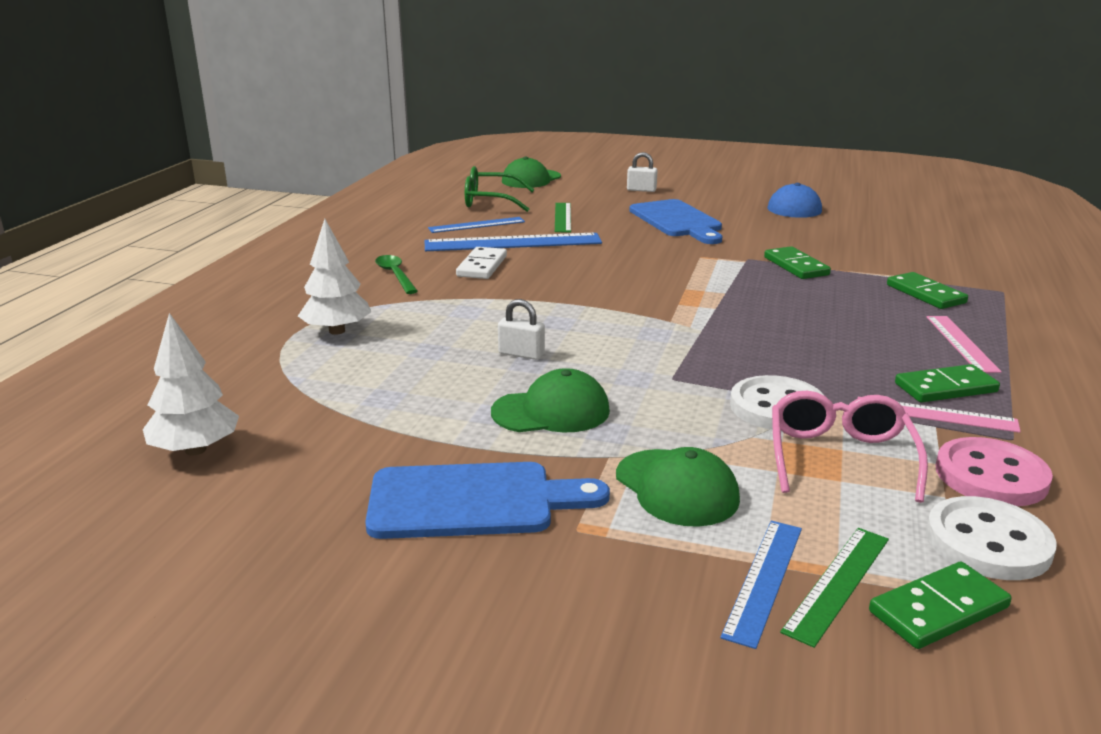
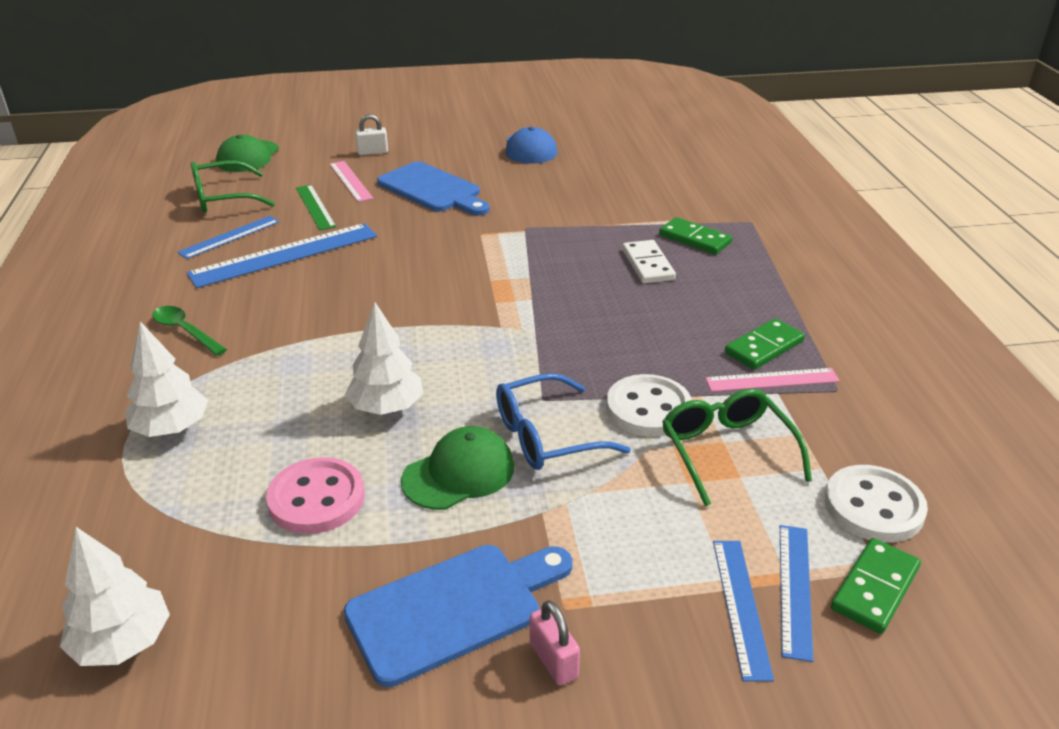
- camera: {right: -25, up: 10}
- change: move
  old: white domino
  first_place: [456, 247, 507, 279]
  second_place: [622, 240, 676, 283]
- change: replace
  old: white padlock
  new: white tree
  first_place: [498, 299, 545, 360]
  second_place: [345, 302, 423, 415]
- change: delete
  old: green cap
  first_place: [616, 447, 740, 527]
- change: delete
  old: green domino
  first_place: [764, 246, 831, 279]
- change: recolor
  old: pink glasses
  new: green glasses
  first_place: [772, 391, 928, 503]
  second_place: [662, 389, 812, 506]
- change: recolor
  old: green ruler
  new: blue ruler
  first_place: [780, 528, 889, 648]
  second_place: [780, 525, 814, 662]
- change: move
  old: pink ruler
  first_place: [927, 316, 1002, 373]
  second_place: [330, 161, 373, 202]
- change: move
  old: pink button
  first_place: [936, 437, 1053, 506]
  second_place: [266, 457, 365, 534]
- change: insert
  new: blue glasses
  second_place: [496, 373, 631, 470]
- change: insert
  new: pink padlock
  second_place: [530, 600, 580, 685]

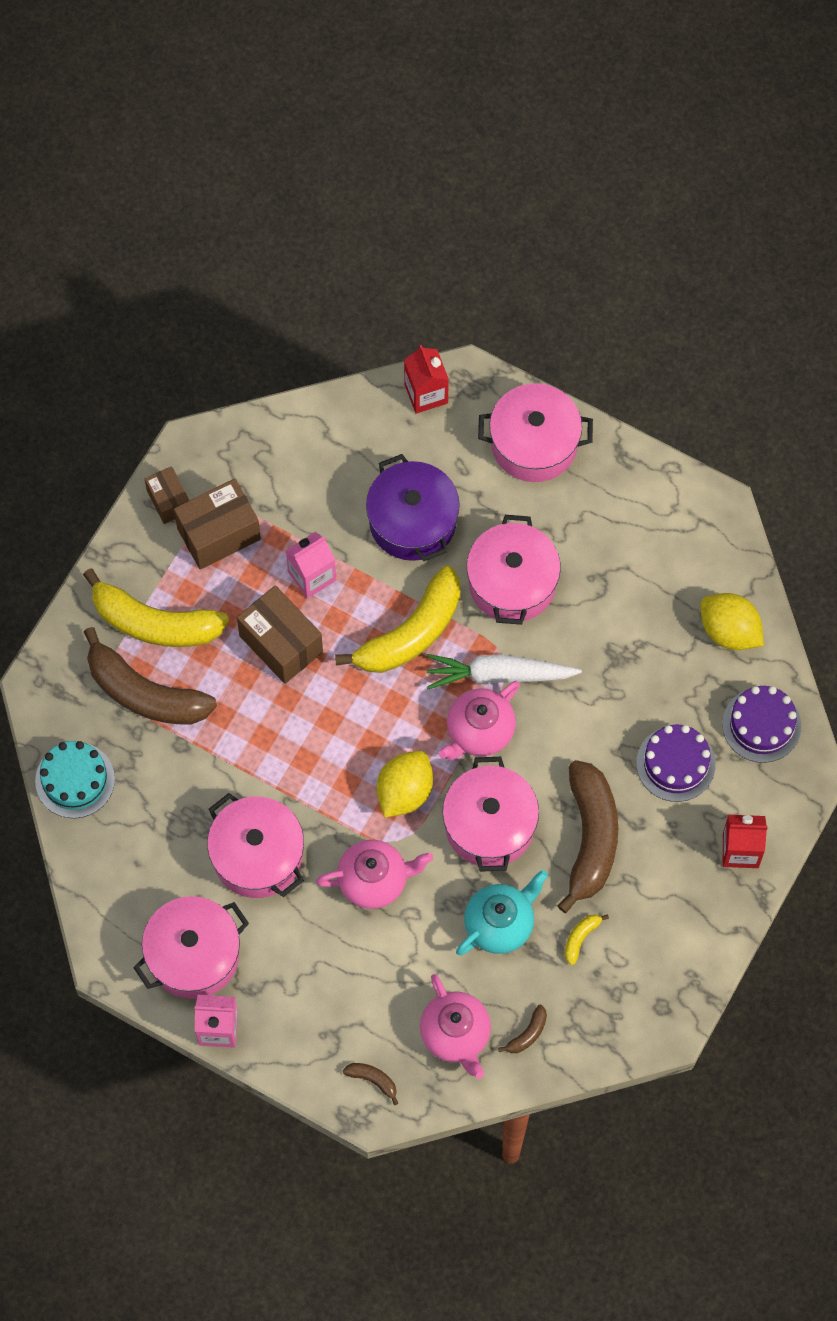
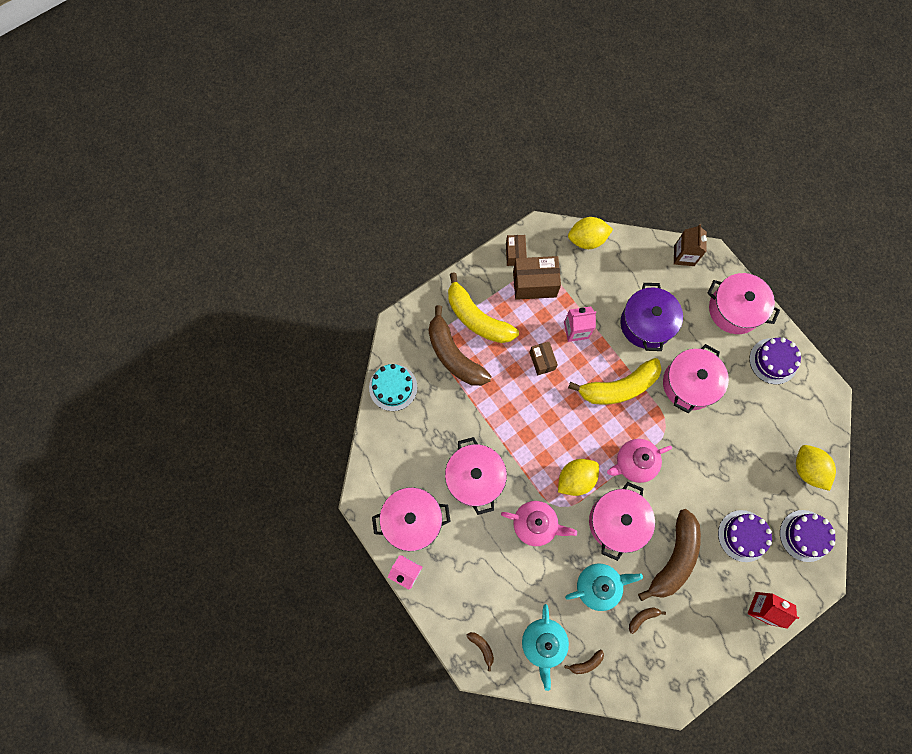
- camera: {right: 25, up: 5}
- change: resize
  old: brown box
  first_place: [237, 585, 323, 684]
  second_place: [529, 342, 558, 375]
  factor: 0.6
- change: recolor
  old: red carton
  new: brown carton
  first_place: [404, 345, 449, 414]
  second_place: [674, 224, 707, 266]
- change: recolor
  old: pink teapot
  new: turquoise teapot
  first_place: [420, 974, 491, 1079]
  second_place: [522, 604, 569, 691]
- change: delete
  old: white carrot
  first_place: [426, 654, 582, 689]
- change: recolor
  old: yellow banana
  new: brown banana
  first_place: [565, 914, 609, 965]
  second_place: [629, 607, 666, 634]
- change: insert
  new: yellow lemon
  second_place: [568, 217, 613, 249]
- change: insert
  new: purple cake
  second_place: [749, 338, 801, 384]

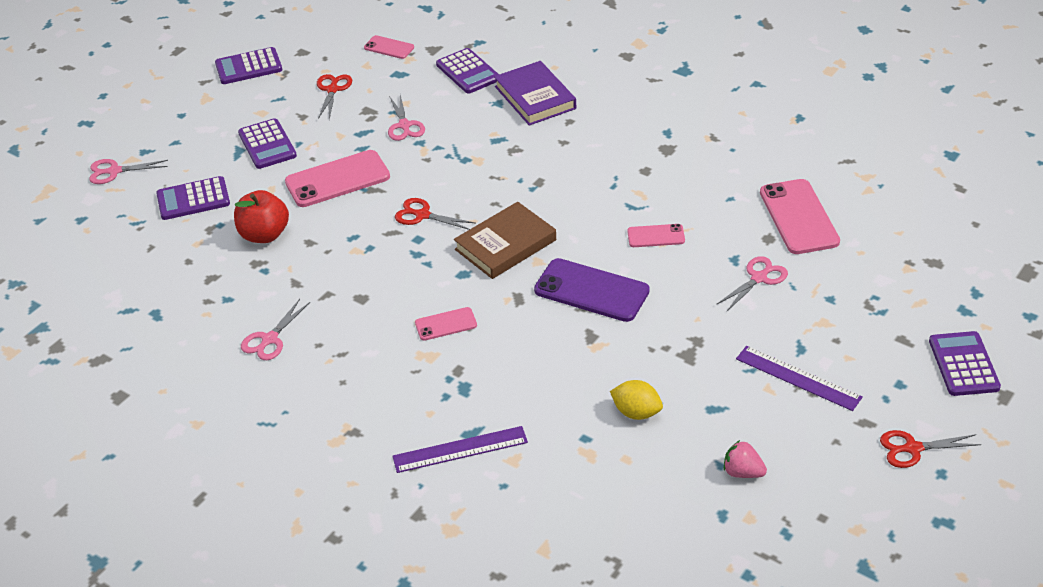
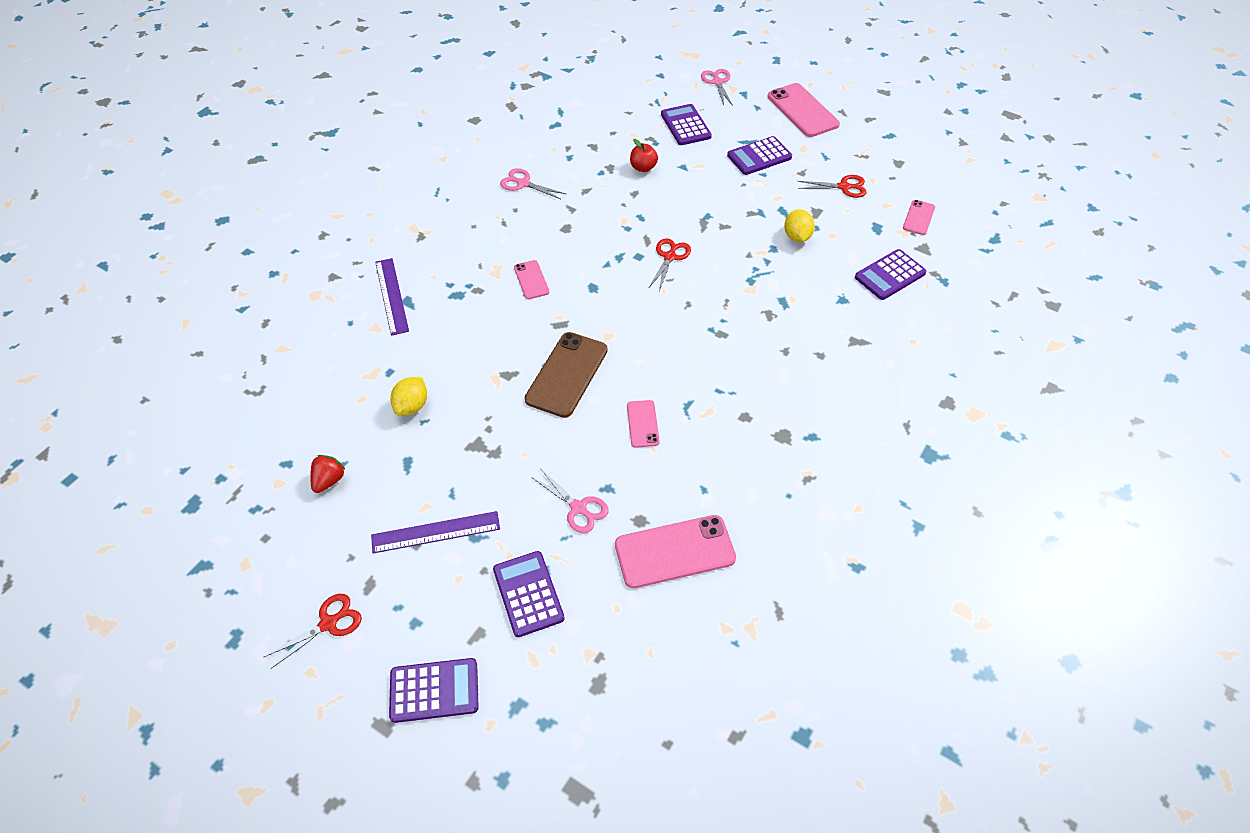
- camera: {right: 85, up: 10}
- change: move
  old: purple calculator
  first_place: [215, 47, 282, 84]
  second_place: [493, 551, 565, 637]
- change: resize
  old: red apple
  first_place: [234, 190, 289, 243]
  second_place: [630, 139, 658, 172]
  factor: 0.64
- change: move
  old: pink phone
  first_place: [285, 150, 390, 207]
  second_place: [768, 83, 840, 137]
- change: replace
  old: pink scissors
  new: yellow lemon
  first_place: [388, 95, 425, 141]
  second_place: [784, 209, 815, 242]
- change: delete
  old: brown book
  first_place: [454, 202, 556, 279]
- change: delete
  old: purple book
  first_place: [494, 61, 576, 126]
- change: recolor
  old: purple phone
  new: brown phone
  first_place: [534, 258, 650, 322]
  second_place: [525, 332, 608, 418]
- change: recolor
  old: pink strawberry
  new: red strawberry
  first_place: [724, 440, 767, 478]
  second_place: [310, 455, 346, 493]
- change: rotate
  old: purple ruler
  first_place: [736, 346, 863, 411]
  second_place: [371, 511, 500, 553]
  degrees: 45
- change: rotate
  old: red scissors
  first_place: [880, 430, 982, 468]
  second_place: [264, 594, 362, 669]
  degrees: 60

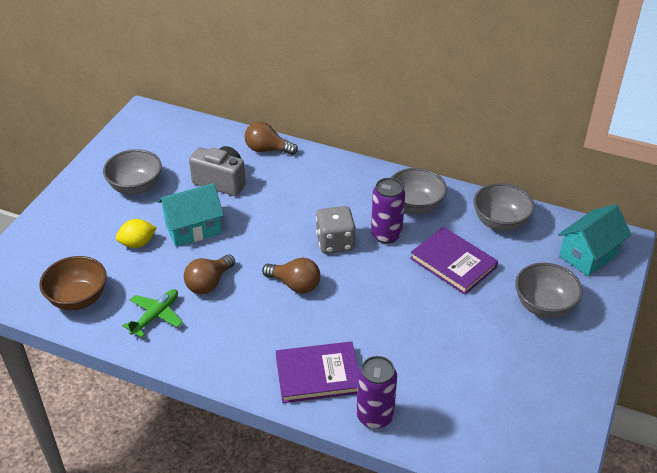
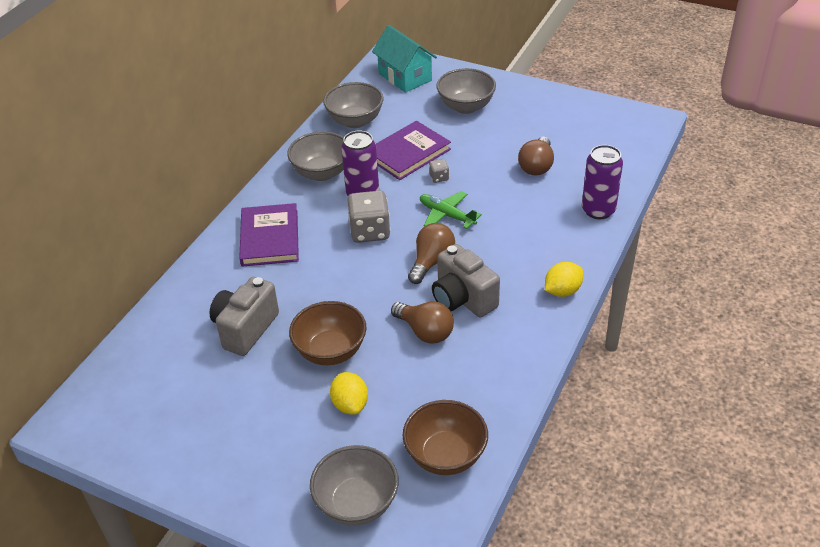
- camera: {right: -85, up: 0}
- change: move
  old: grey bowl
  first_place: [103, 149, 162, 195]
  second_place: [310, 445, 399, 526]
- change: move
  old: green plane
  first_place: [123, 289, 183, 338]
  second_place: [420, 191, 482, 229]
- change: replace
  old: turquoise house
  new: brown bowl
  first_place: [158, 183, 224, 247]
  second_place: [289, 301, 367, 365]
- change: move
  old: brown light bulb
  first_place: [245, 121, 298, 155]
  second_place: [518, 136, 554, 175]
- change: move
  old: purple book
  first_place: [276, 341, 359, 403]
  second_place: [239, 203, 299, 267]
- change: insert
  new: grey dice
  second_place: [429, 159, 449, 183]
- change: insert
  new: grey camera
  second_place: [432, 244, 500, 318]
- change: insert
  new: yellow lemon
  second_place: [545, 262, 583, 297]

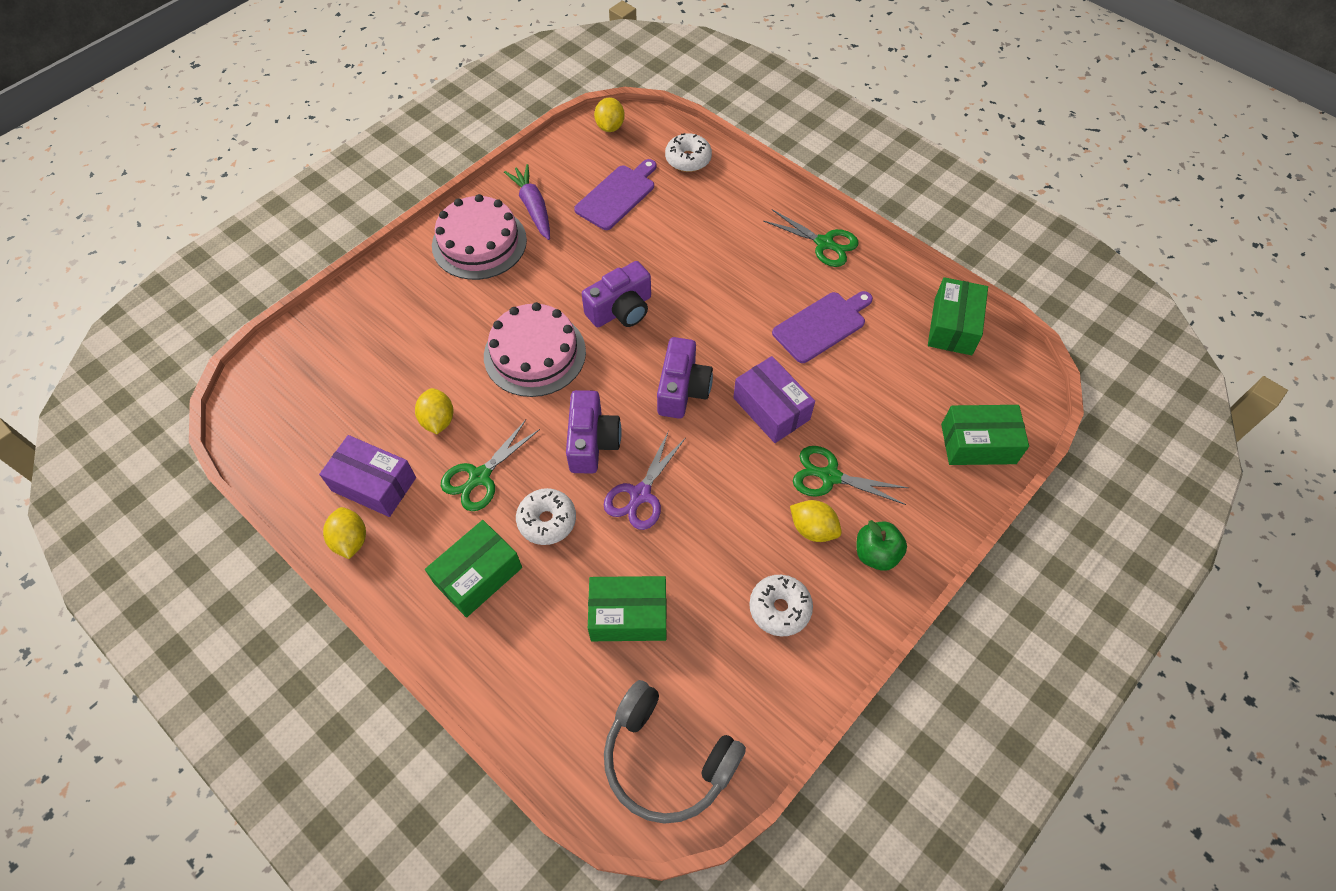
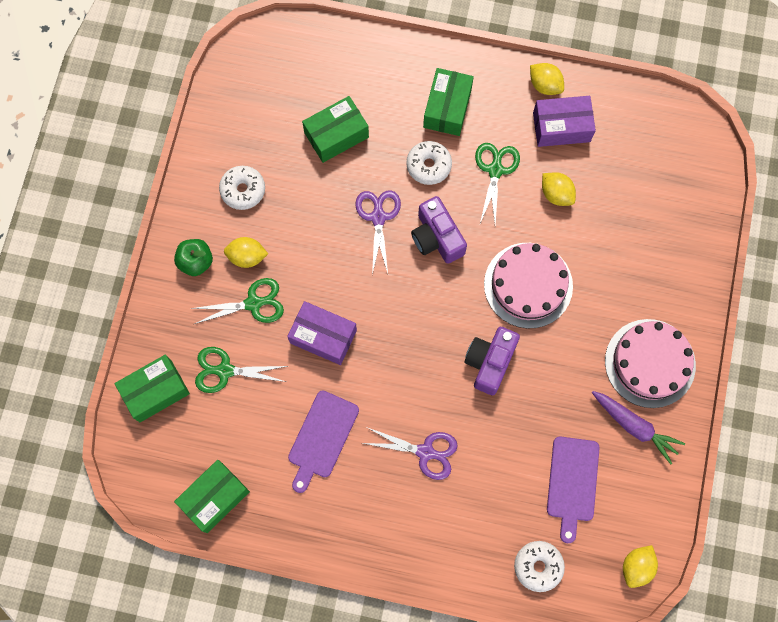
- camera: {right: 150, up: 15}
- change: rotate
  old: yellow lemon
  first_place: [594, 97, 625, 132]
  second_place: [623, 545, 658, 588]
  degrees: 60
- change: delete
  old: grey headphones
  first_place: [604, 680, 746, 824]
- change: delete
  old: purple camera
  first_place: [657, 337, 713, 419]
- change: move
  old: green scissors
  first_place: [764, 209, 858, 267]
  second_place: [195, 347, 288, 393]
- change: rotate
  old: green box
  first_place: [928, 277, 988, 355]
  second_place: [174, 460, 250, 533]
  degrees: 60
- change: insert
  new: purple scissors
  second_place: [363, 427, 457, 480]

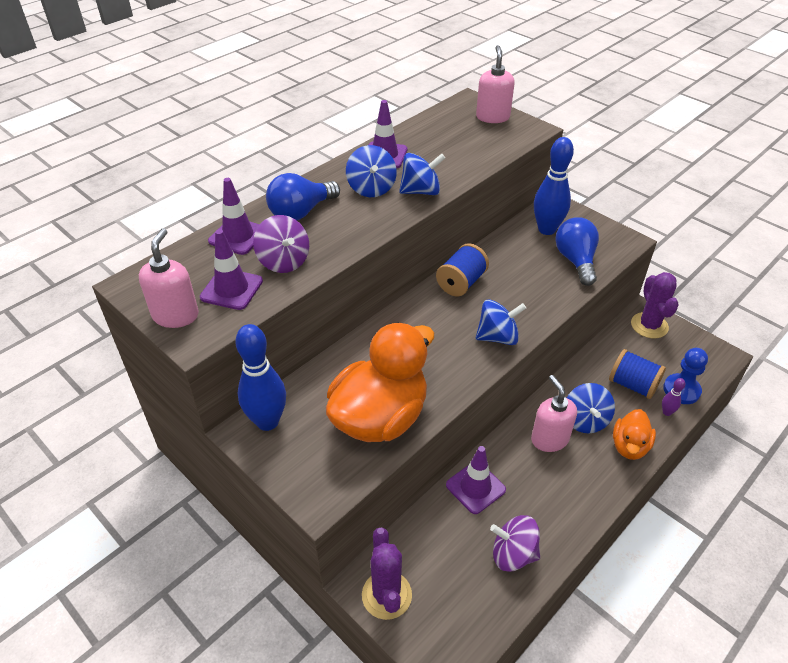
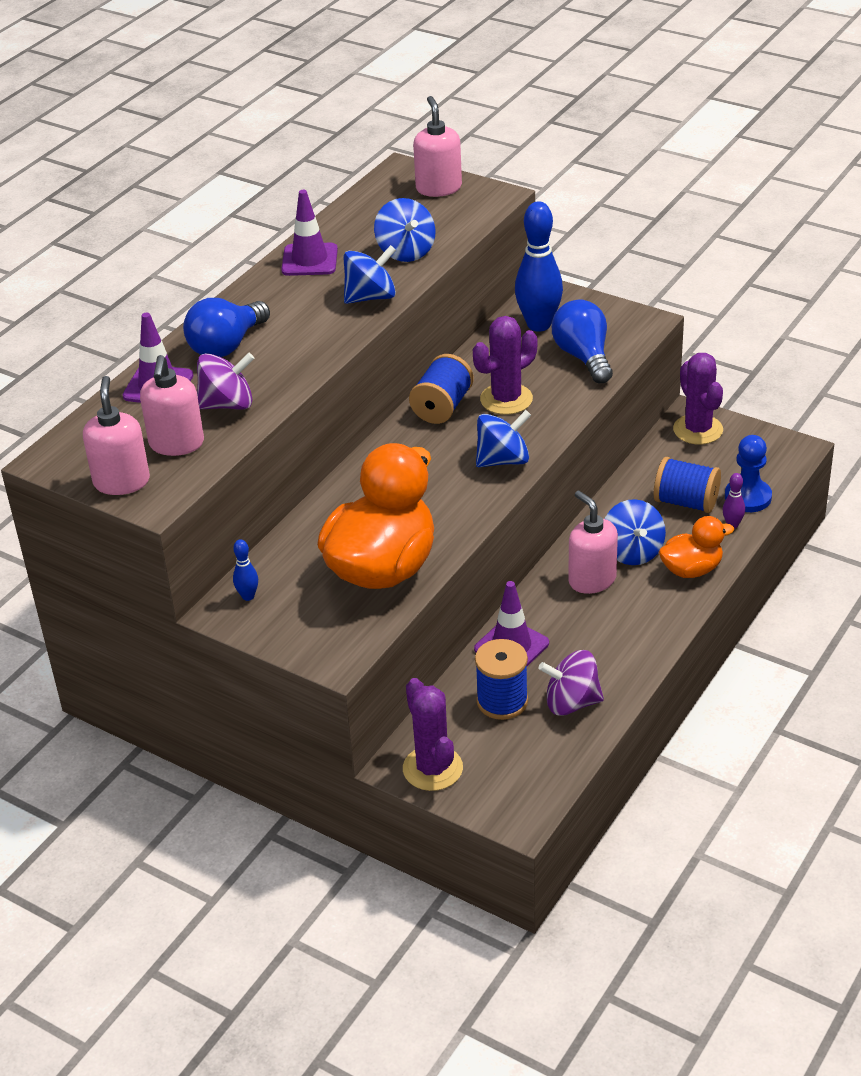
- camera: {right: -10, up: -5}
- change: replace
  old: purple traffic cone
  new: pink soap dispenser
  first_place: [200, 229, 263, 310]
  second_place: [140, 355, 204, 456]
- change: resize
  old: blue bowling pin
  first_place: [235, 324, 286, 431]
  second_place: [233, 539, 258, 601]
  factor: 0.45
- change: rotate
  old: purple spinning top
  first_place: [253, 215, 309, 273]
  second_place: [197, 353, 254, 410]
  degrees: -60
- change: move
  old: blue spinning top
  first_place: [346, 145, 397, 197]
  second_place: [374, 198, 435, 262]
- change: rotate
  old: orange duck
  first_place: [613, 409, 656, 460]
  second_place: [659, 516, 734, 578]
  degrees: -120
- change: insert
  new: purple cactus
  second_place: [473, 316, 537, 415]
- change: insert
  new: blue spool
  second_place: [475, 639, 528, 720]

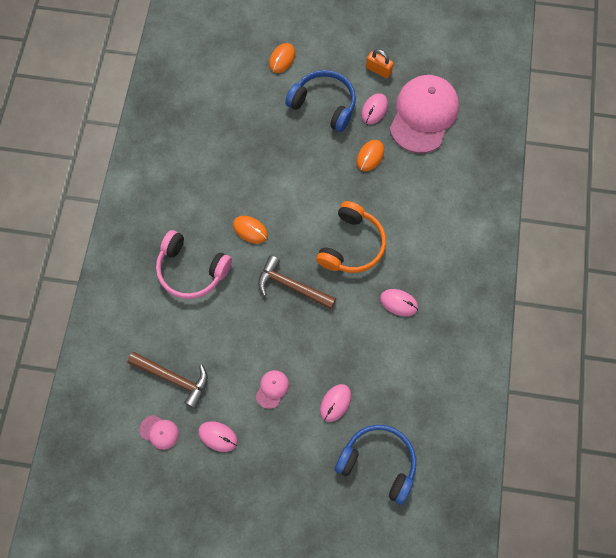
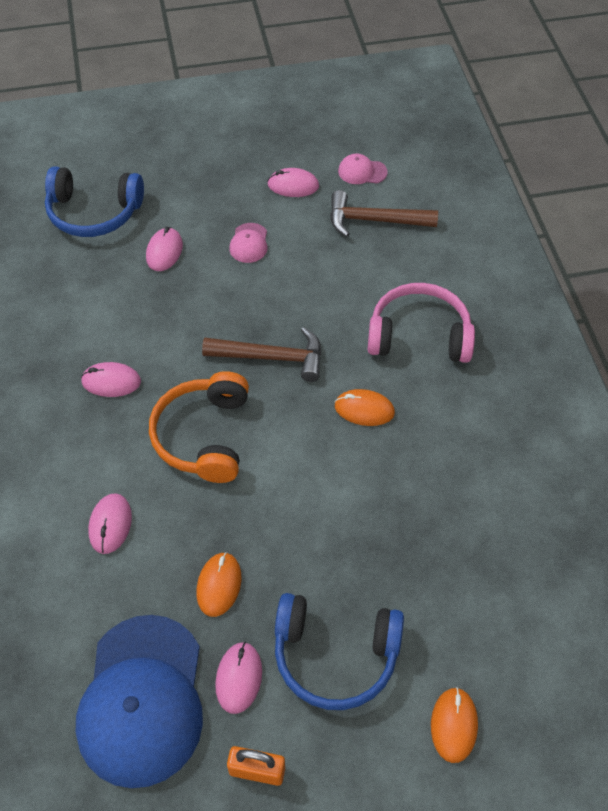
- camera: {right: 160, up: -15}
- change: recolor
  old: pink cap
  new: blue cap
  first_place: [390, 75, 459, 153]
  second_place: [76, 615, 203, 788]
- change: insert
  new: pink mouse
  second_place: [88, 493, 132, 554]

